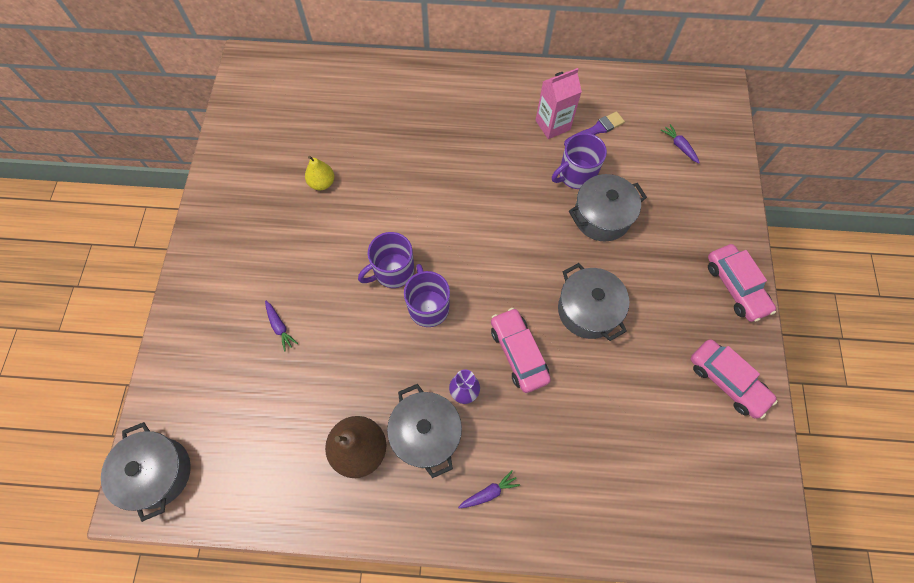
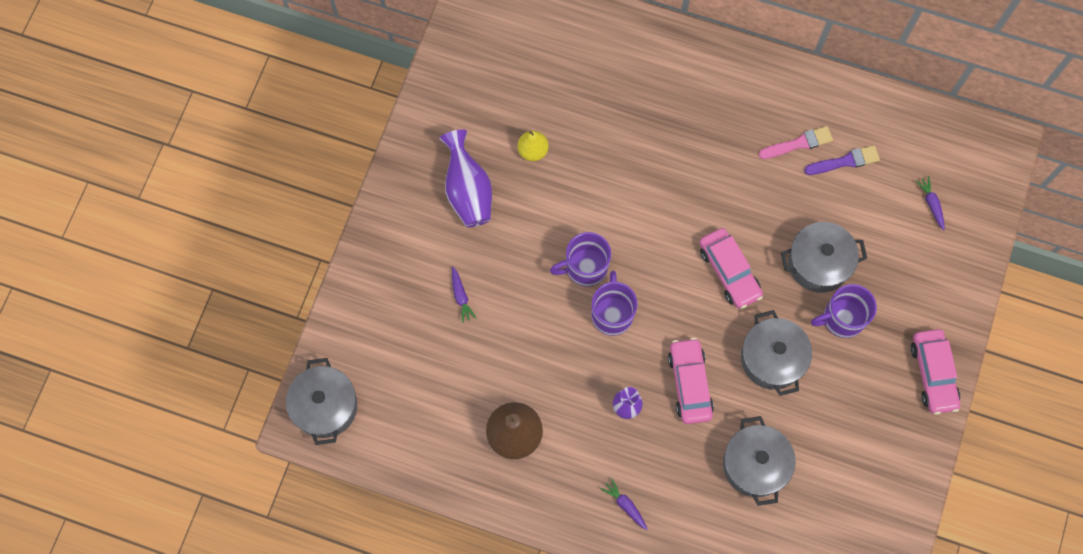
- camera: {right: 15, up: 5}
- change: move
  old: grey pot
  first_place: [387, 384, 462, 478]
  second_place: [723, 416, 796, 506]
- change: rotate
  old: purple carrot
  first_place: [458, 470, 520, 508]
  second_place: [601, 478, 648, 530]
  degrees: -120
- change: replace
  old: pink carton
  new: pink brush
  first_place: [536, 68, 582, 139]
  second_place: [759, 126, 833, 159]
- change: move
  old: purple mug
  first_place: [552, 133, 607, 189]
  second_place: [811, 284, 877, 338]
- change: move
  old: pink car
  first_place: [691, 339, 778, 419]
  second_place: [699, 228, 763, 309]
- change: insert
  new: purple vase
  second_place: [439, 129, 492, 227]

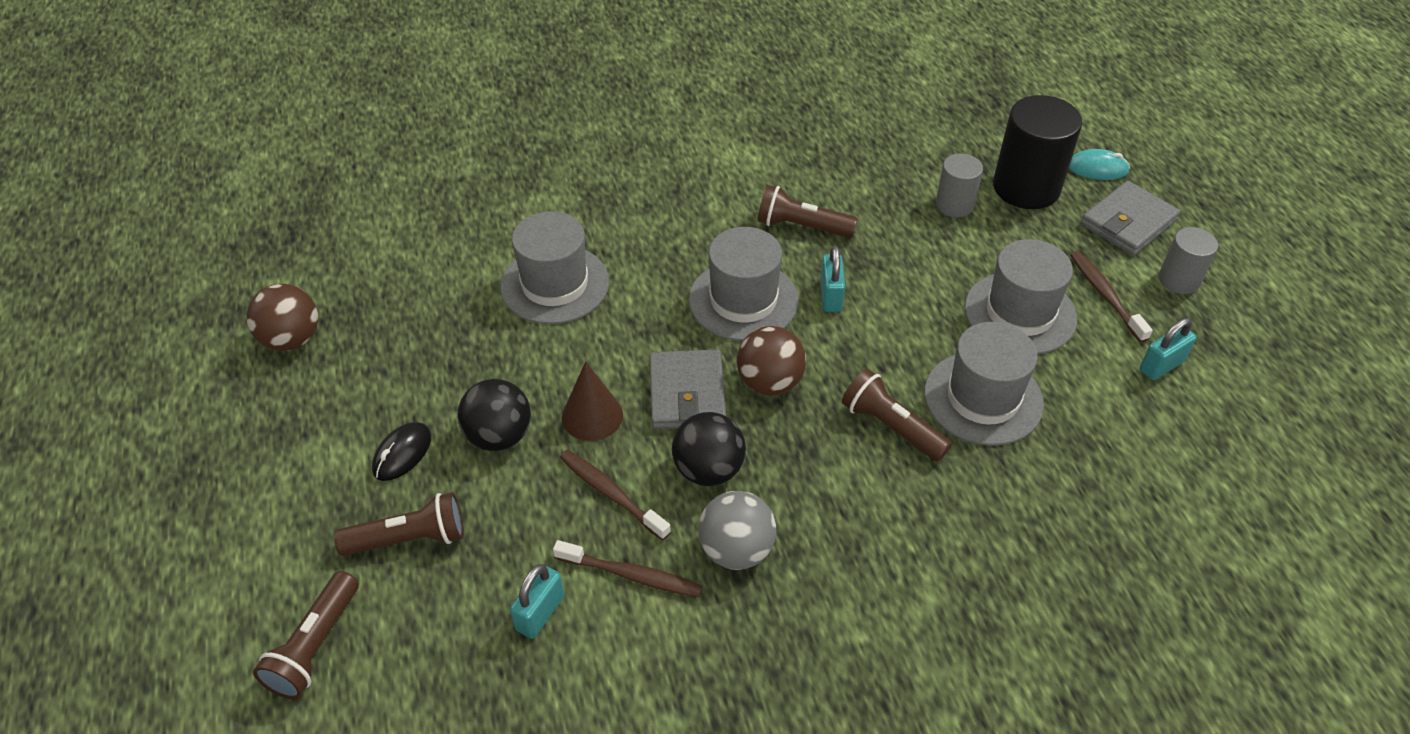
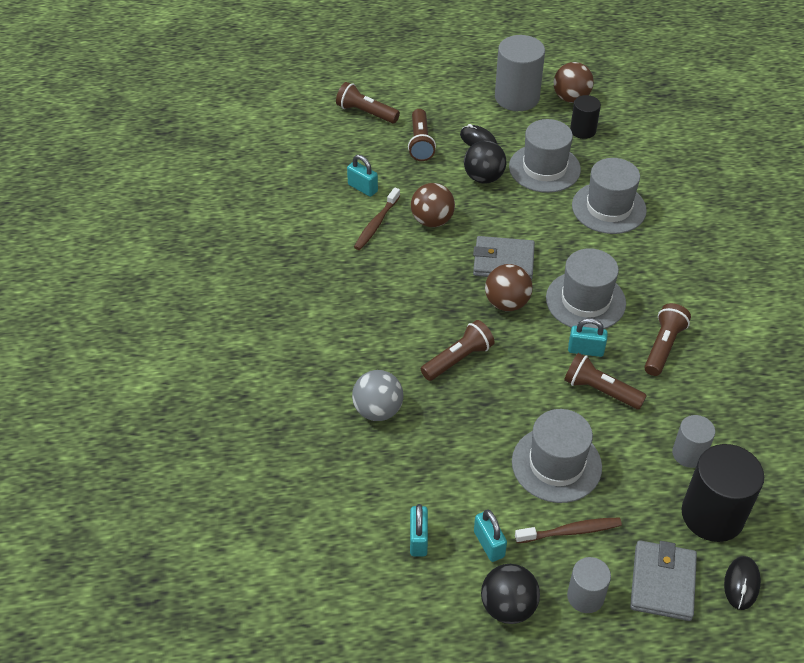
- camera: {right: 100, up: 0}
- change: replace
  old: brown toothbrush
  new: brown ball
  first_place: [560, 450, 671, 540]
  second_place: [411, 183, 455, 227]
- change: delete
  old: brown cone
  first_place: [562, 361, 623, 441]
- change: move
  old: black ball
  first_place: [672, 412, 746, 486]
  second_place: [481, 564, 540, 624]
- change: move
  old: grey ball
  first_place: [698, 491, 777, 570]
  second_place: [352, 370, 403, 421]
- change: move
  old: grey hat
  first_place: [924, 322, 1044, 446]
  second_place: [509, 119, 581, 193]
- change: recolor
  old: turquoise mouse
  new: black mouse
  first_place: [1069, 149, 1130, 180]
  second_place: [724, 556, 761, 610]
- change: rotate
  old: grey wallet
  first_place: [1081, 181, 1180, 256]
  second_place: [630, 540, 697, 621]
  degrees: 45
- change: insert
  new: turquoise padlock
  second_place: [410, 504, 428, 556]
- change: insert
  new: grey cylinder
  second_place: [495, 35, 545, 111]
- change: insert
  new: brown flashlight
  second_place: [564, 353, 647, 410]
- change: insert
  new: black cylinder
  second_place: [570, 95, 601, 139]

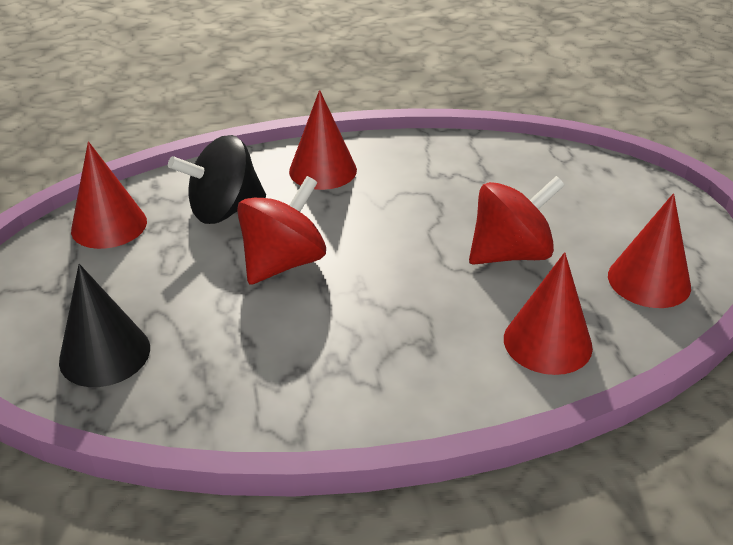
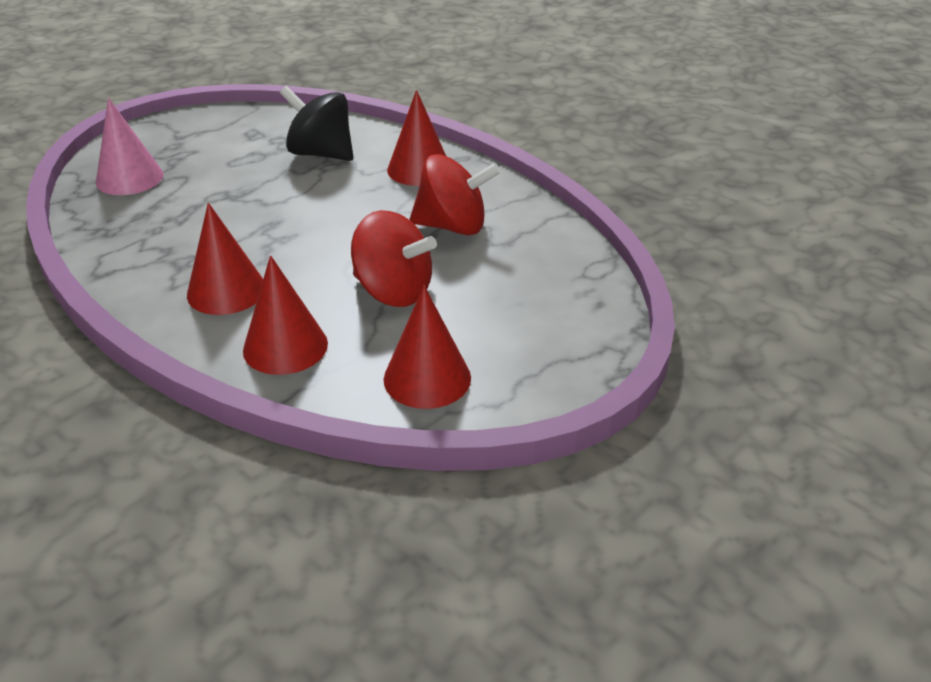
- camera: {right: 55, up: 0}
- change: recolor
  old: black cone
  new: pink cone
  first_place: [59, 264, 150, 387]
  second_place: [96, 98, 164, 195]
- change: move
  old: red cone
  first_place: [71, 141, 147, 249]
  second_place: [187, 203, 263, 315]
- change: move
  old: red spinning top
  first_place: [237, 176, 326, 285]
  second_place: [409, 154, 501, 235]

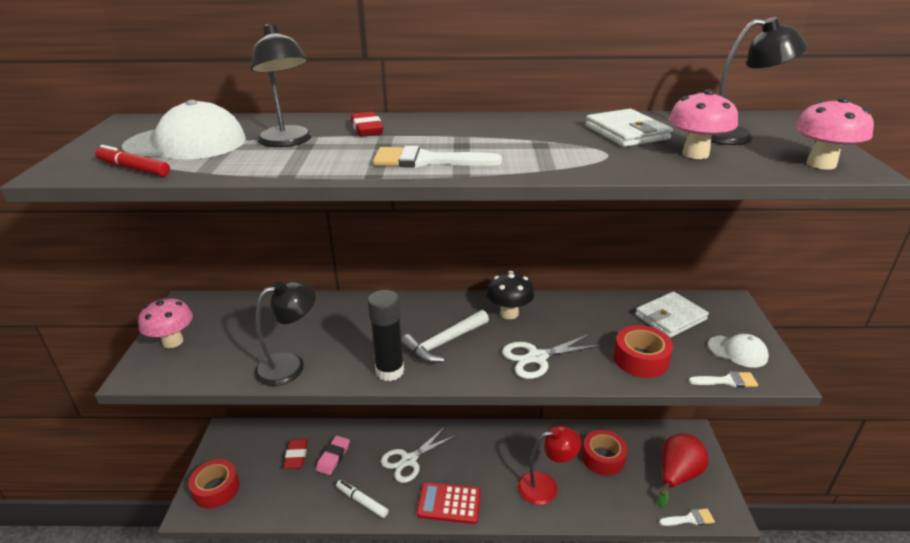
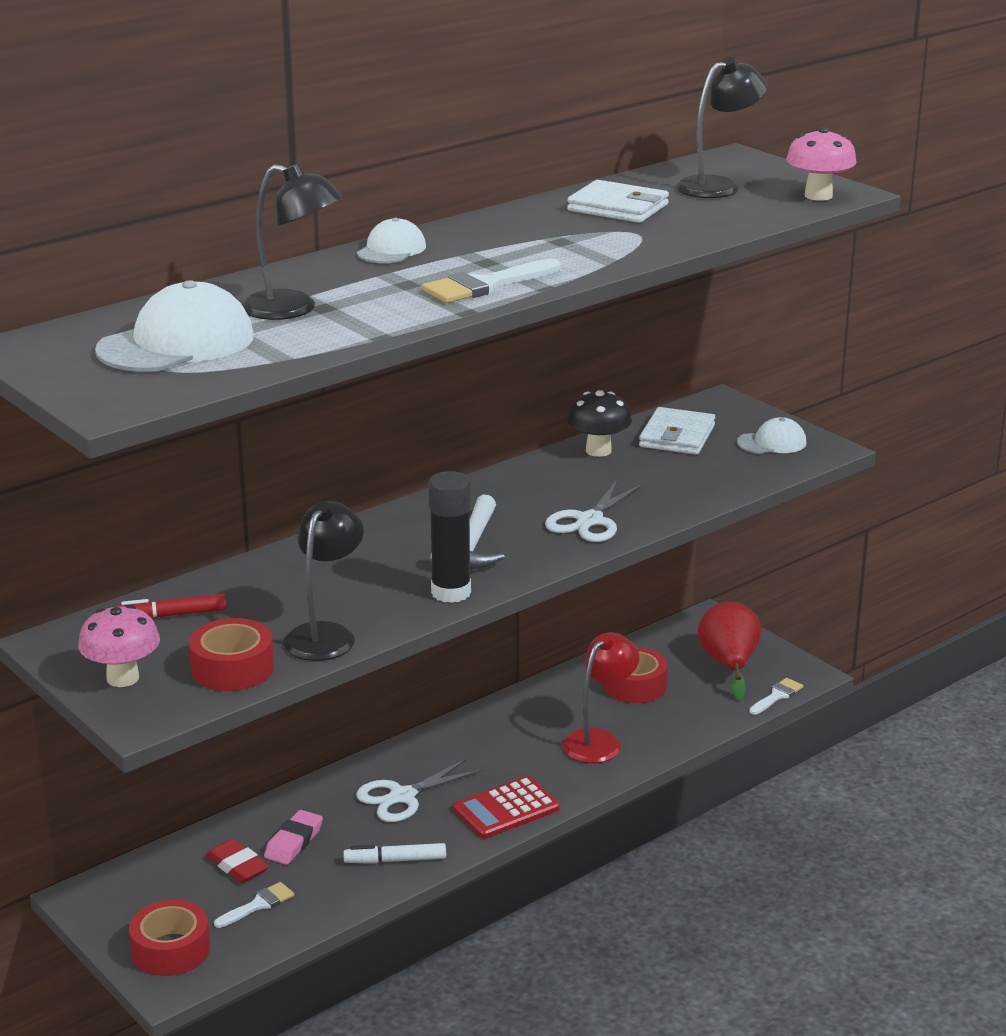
- camera: {right: -40, up: -5}
- change: move
  old: red marker
  first_place: [95, 145, 170, 177]
  second_place: [116, 594, 227, 618]
- change: rotate
  old: pink eraser
  first_place: [316, 436, 350, 475]
  second_place: [264, 810, 323, 865]
  degrees: 45
- change: delete
  old: red eraser
  first_place: [351, 112, 384, 137]
- change: rotate
  old: white scissors
  first_place: [381, 427, 455, 483]
  second_place: [356, 758, 484, 822]
  degrees: 45
- change: move
  old: black mushroom
  first_place: [487, 271, 534, 319]
  second_place: [567, 390, 632, 457]
- change: move
  old: red tape
  first_place: [613, 325, 673, 378]
  second_place: [189, 618, 274, 691]
- change: delete
  old: pink mushroom
  first_place: [669, 89, 738, 159]
- change: move
  old: white brush
  first_place: [689, 371, 758, 388]
  second_place: [214, 882, 294, 928]
- change: insert
  new: white cap
  second_place: [357, 218, 426, 263]

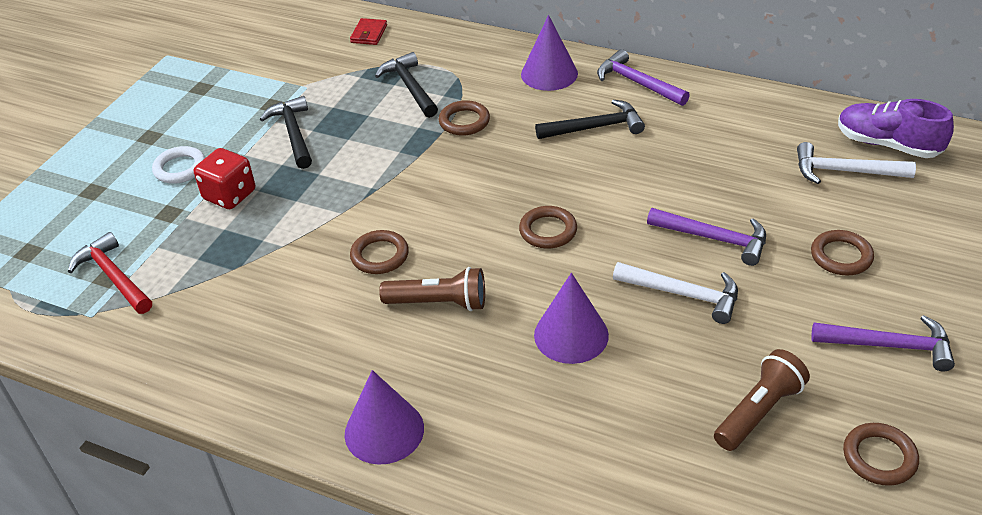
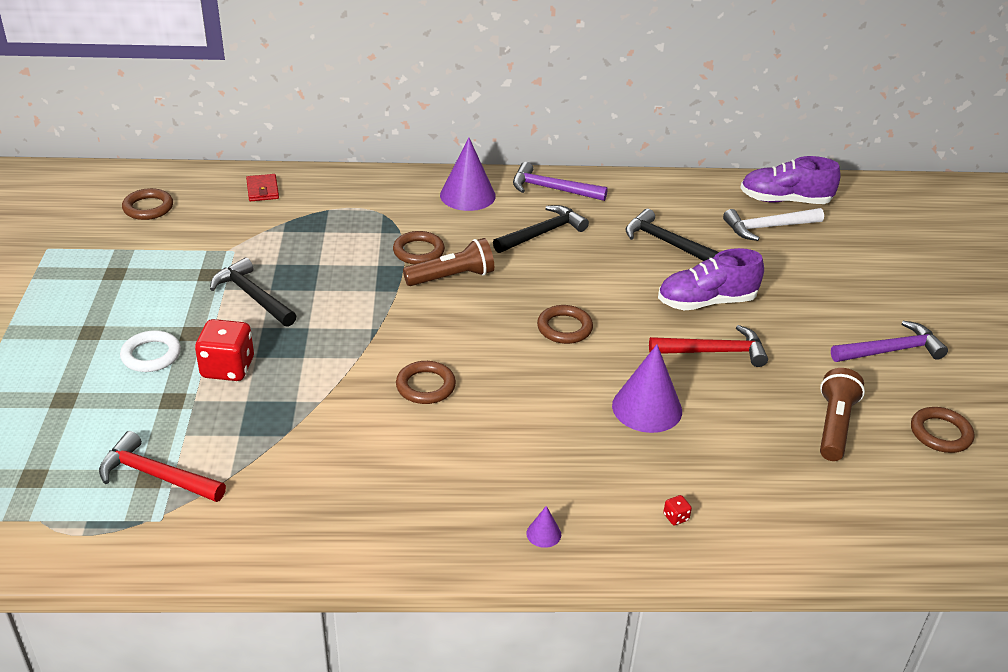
- camera: {right: -30, up: -5}
- change: resize
  old: purple cone
  first_place: [345, 370, 424, 465]
  second_place: [526, 506, 561, 548]
  factor: 0.44
- change: move
  old: black hammer
  first_place: [375, 52, 438, 118]
  second_place: [625, 209, 719, 261]
- change: move
  old: brown flashlight
  first_place: [379, 267, 485, 311]
  second_place: [403, 238, 494, 286]
- change: recolor
  old: white hammer
  new: red hammer
  first_place: [613, 262, 738, 324]
  second_place: [649, 325, 768, 367]
- change: replace
  old: purple hammer
  new: purple shoe
  first_place: [647, 208, 766, 266]
  second_place: [658, 248, 764, 310]
- change: move
  old: brown ring
  first_place: [811, 230, 874, 275]
  second_place: [122, 188, 173, 220]
- change: insert
  new: red dice
  second_place: [663, 495, 692, 525]

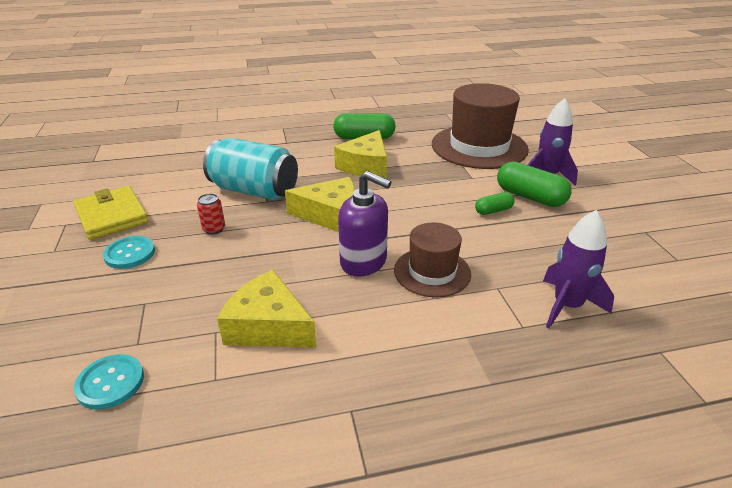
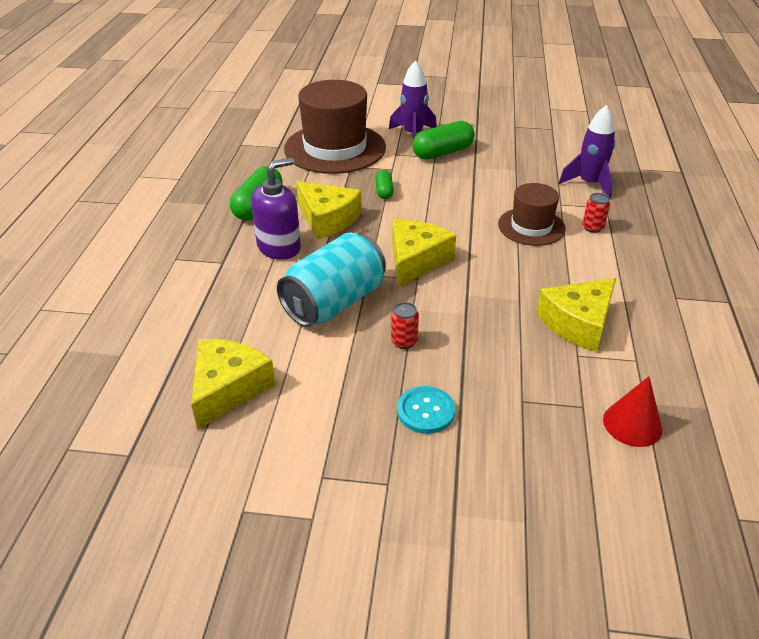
- camera: {right: -70, up: 5}
- change: delete
  old: yellow wallet
  first_place: [74, 186, 149, 240]
- change: replace
  old: turquoise button
  new: red cone
  first_place: [74, 354, 144, 410]
  second_place: [603, 376, 663, 447]
- change: move
  old: purple soap dispenser
  first_place: [338, 171, 391, 277]
  second_place: [251, 157, 301, 260]
- change: move
  old: green capsule
  first_place: [475, 192, 515, 215]
  second_place: [375, 170, 394, 199]
- change: insert
  new: yellow cheese
  second_place: [191, 339, 275, 430]
- change: insert
  new: red can
  second_place: [582, 193, 610, 233]

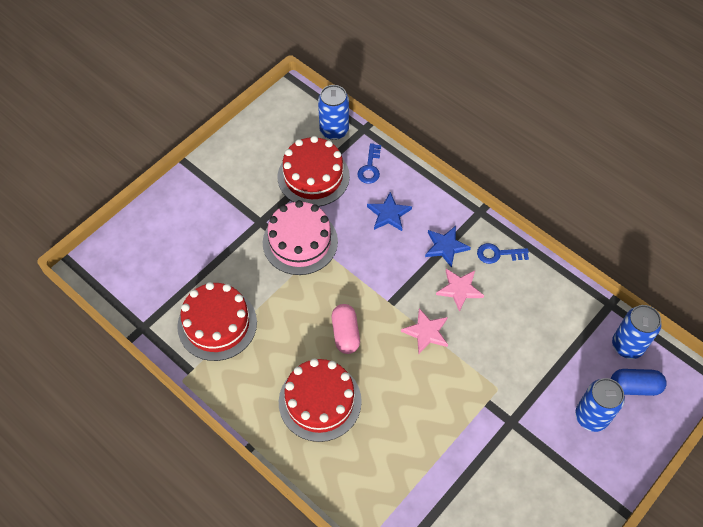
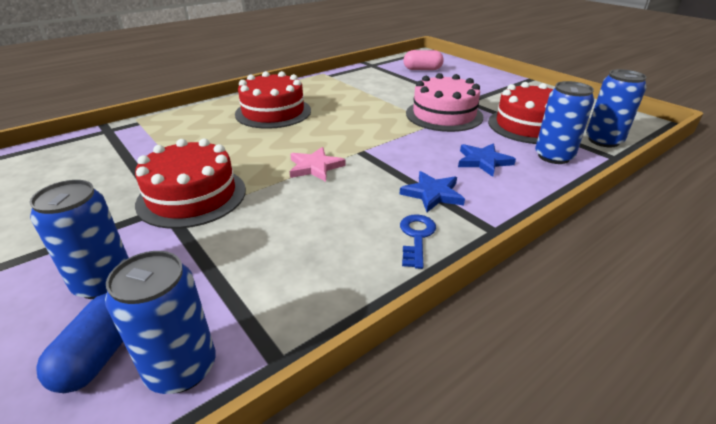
- camera: {right: 100, up: -25}
- change: move
  old: red cake
  first_place: [177, 282, 257, 361]
  second_place: [135, 139, 246, 229]
- change: move
  old: pink capsule
  first_place: [332, 304, 360, 354]
  second_place: [403, 50, 444, 70]
- change: replace
  old: blue key
  new: blue can
  first_place: [357, 143, 381, 184]
  second_place: [535, 81, 594, 164]
- change: delete
  old: pink star
  first_place: [436, 269, 484, 312]

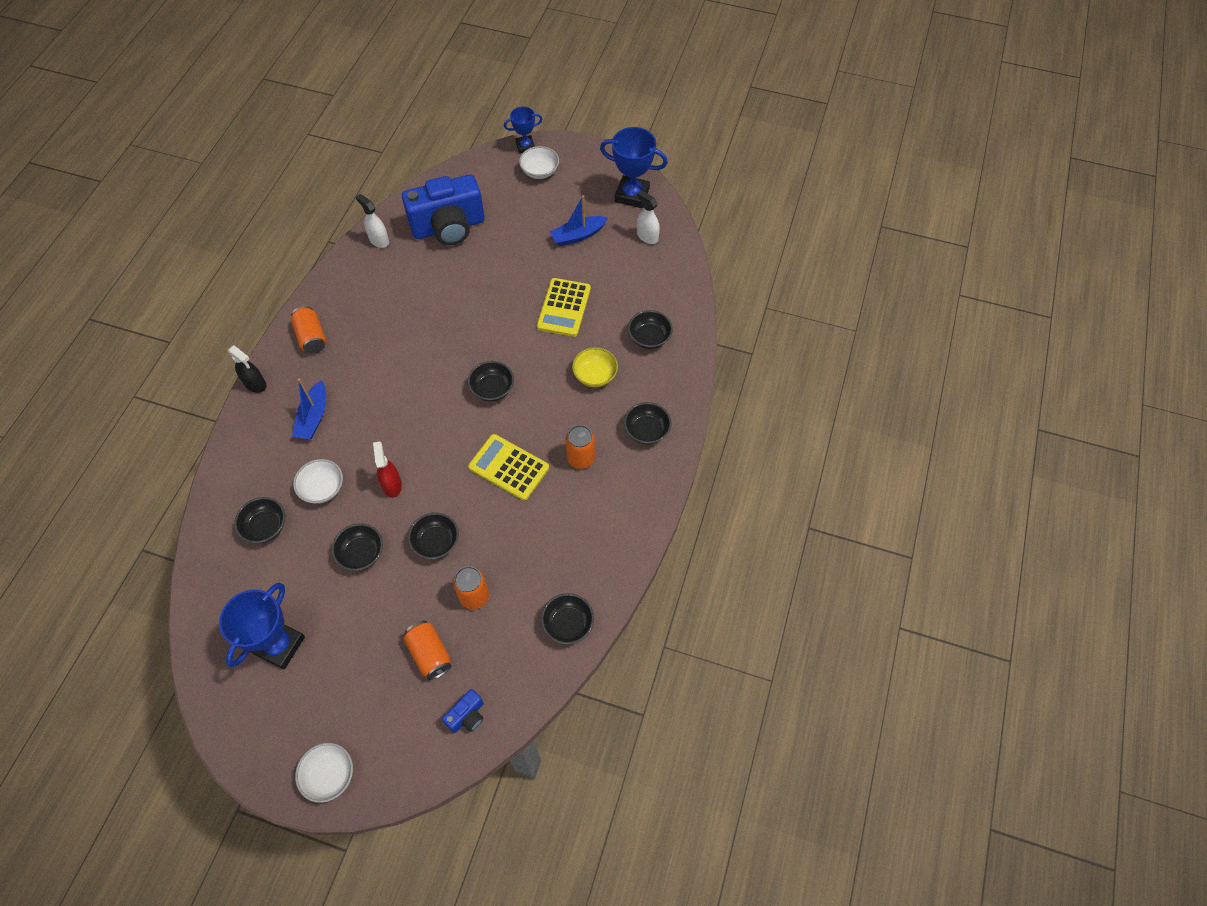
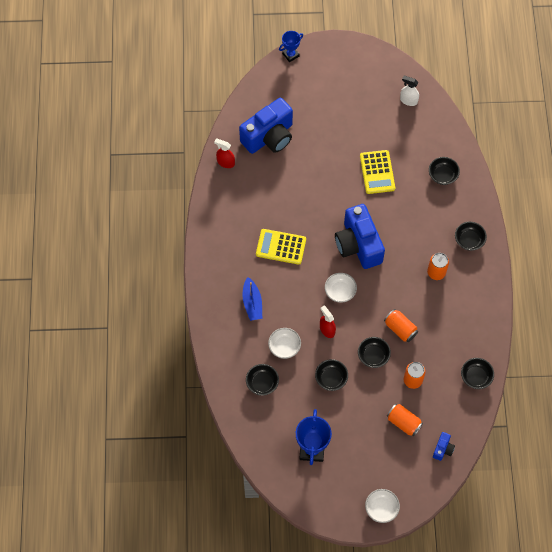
- camera: {right: -20, up: 5}
- change: delete
  old: black spray bottle
  first_place: [227, 345, 266, 393]
- change: move
  old: orange can
  first_place: [291, 306, 327, 354]
  second_place: [384, 309, 418, 342]
- change: recolor
  old: white spray bottle
  new: red spray bottle
  first_place: [356, 194, 389, 248]
  second_place: [214, 138, 235, 168]
- change: replace
  old: black bowl
  new: blue camera
  first_place: [468, 361, 514, 401]
  second_place: [335, 204, 385, 269]
- change: move
  old: yellow calculator
  first_place: [468, 434, 549, 501]
  second_place: [256, 229, 306, 265]
- change: move
  old: white bowl
  first_place: [519, 146, 559, 179]
  second_place: [325, 273, 357, 303]
- change: delete
  old: blue boat
  first_place: [550, 195, 608, 246]
- change: delete
  old: yellow bowl
  first_place: [572, 347, 618, 387]
- change: delete
  old: blue trophy
  first_place: [600, 127, 668, 208]

